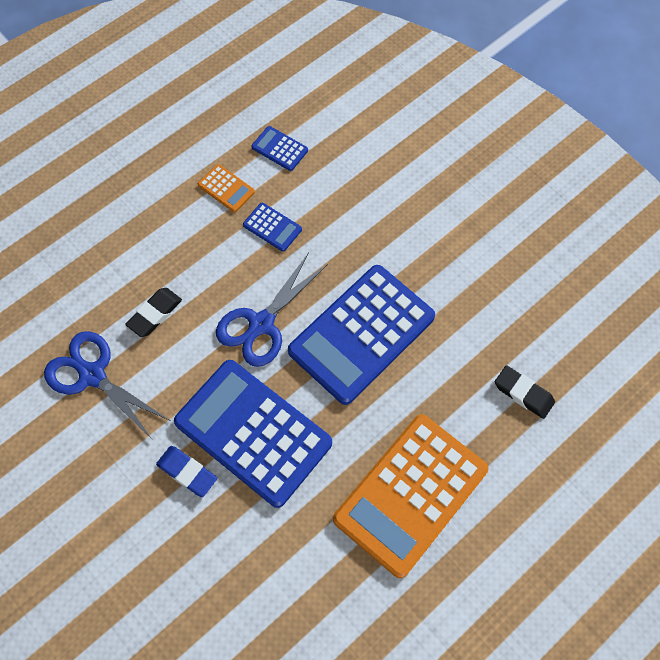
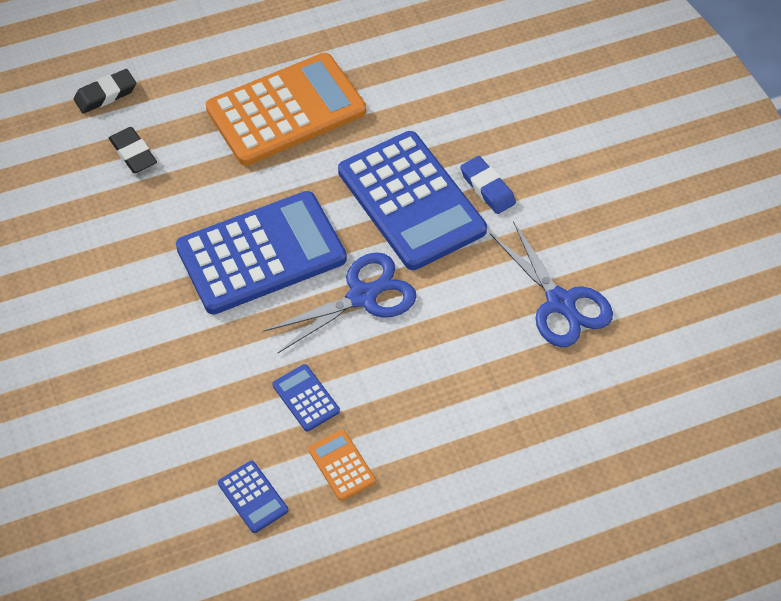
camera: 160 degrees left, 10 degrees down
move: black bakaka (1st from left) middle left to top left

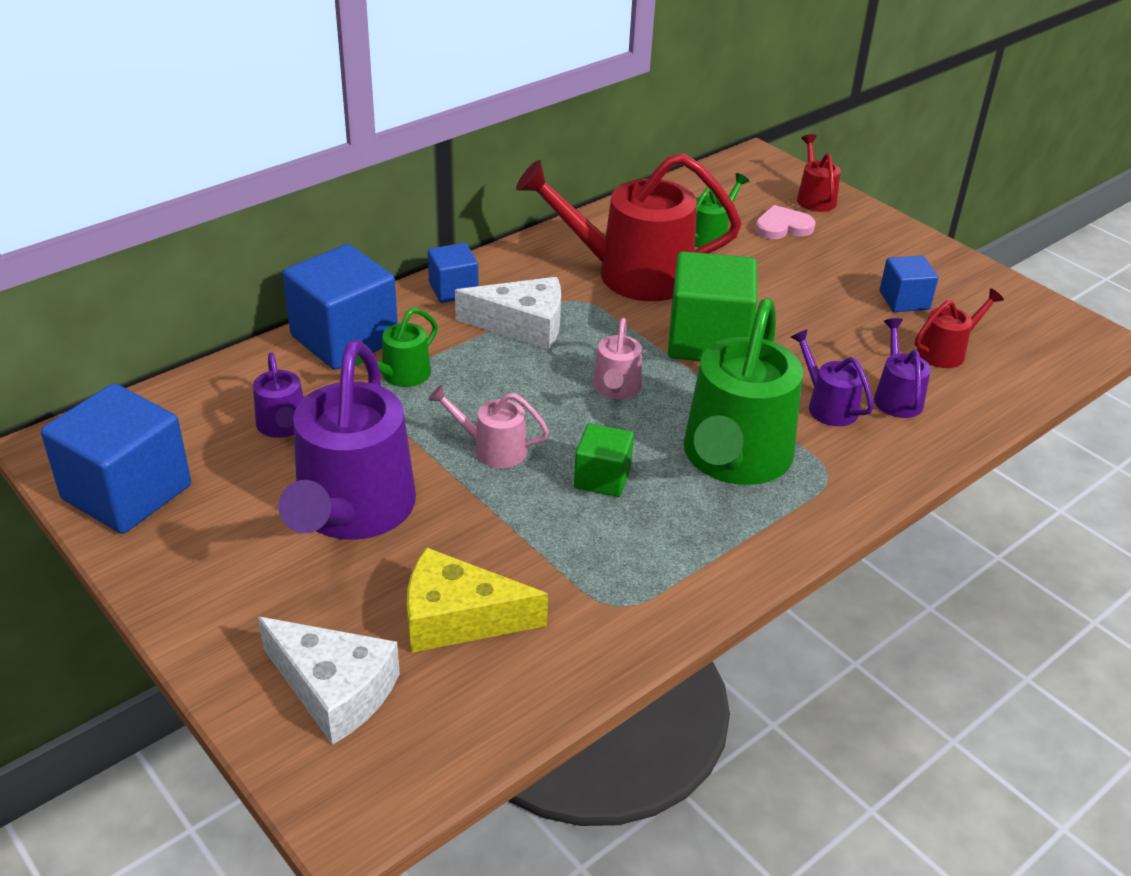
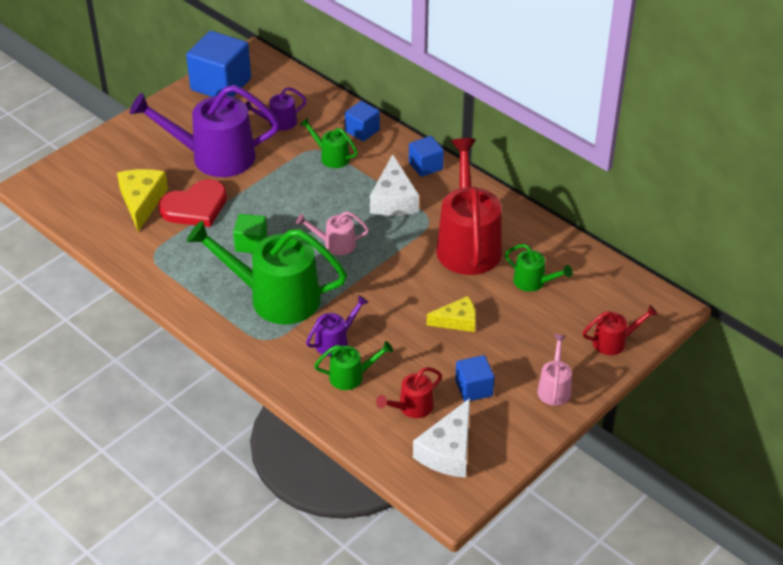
camera: 85 degrees right, 5 degrees up
delete: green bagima (2nd from left) centre; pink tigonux top right
insert: red tigonux middle left; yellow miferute (2nd from left) centre
move: white miferute (1st from left in the first image) bottom left to white miferute (2nd from left) bottom centre; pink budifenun (1st from left in the first image) centre to pink budifenun (2nd from left) middle right
recolor: purple budifenun (4th from left) middle right to green budifenun (3rd from left) centre
rotate: red budifenun (3rd from left in the first image) middle right = bottom centre 90 degrees clockwise
resize: blue bagima (2nd from left) middle left = top centre x0.54

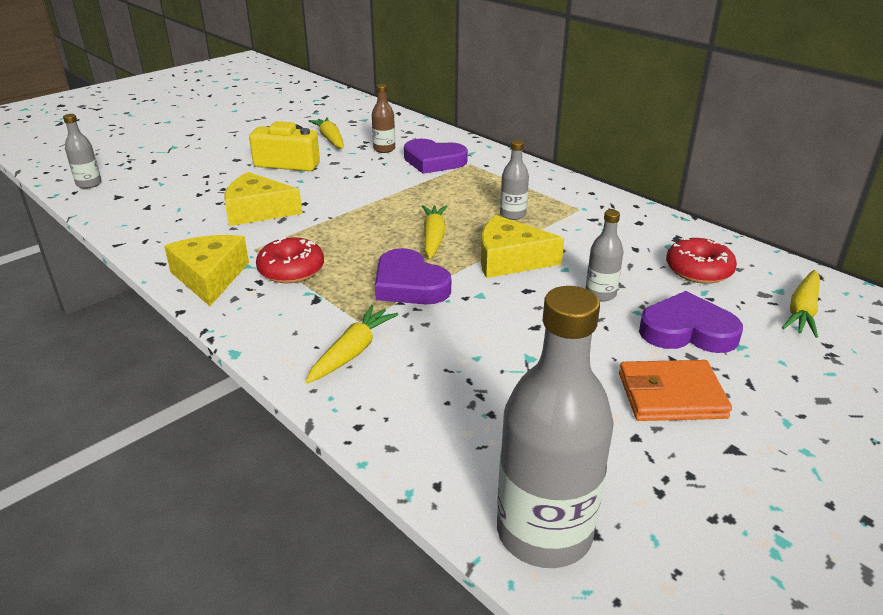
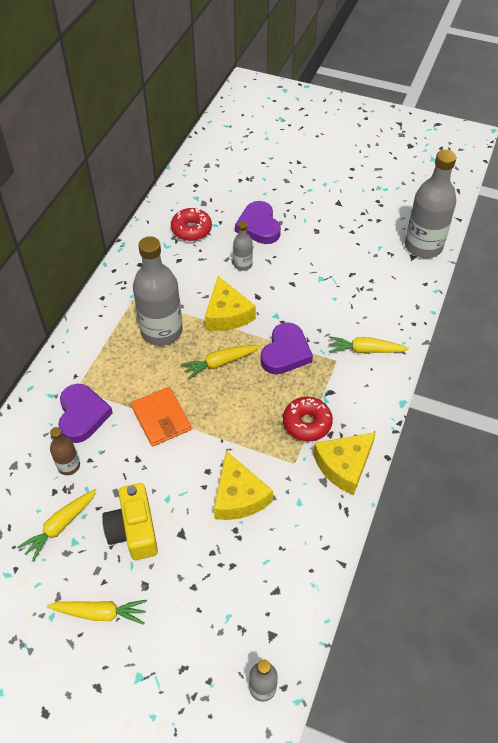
camera: 115 degrees left, 20 degrees up
move: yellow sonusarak (4th from left in the first image) middle right to yellow sonusarak (2nd from left) bottom left; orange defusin middle right to middle left
resize: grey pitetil (2nd from left in the first image) top centre = middle left x2.08

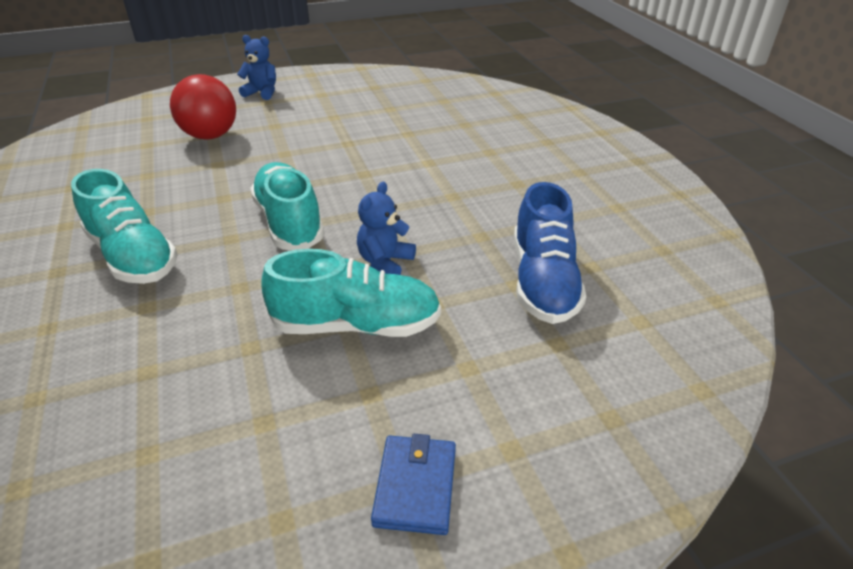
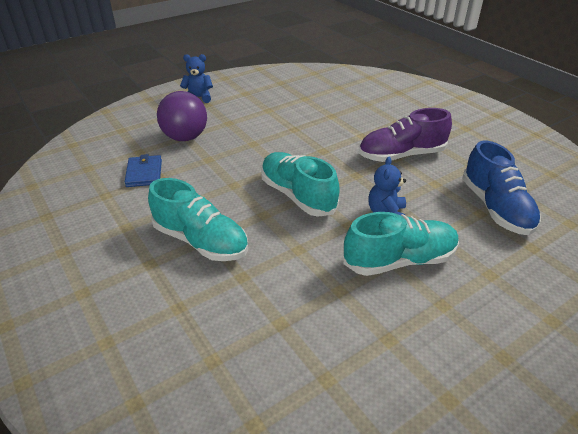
camera: 15 degrees left, 0 degrees up
insert: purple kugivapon top right
move: blue defusin bottom centre to middle left
recolor: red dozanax top left to purple dozanax top left

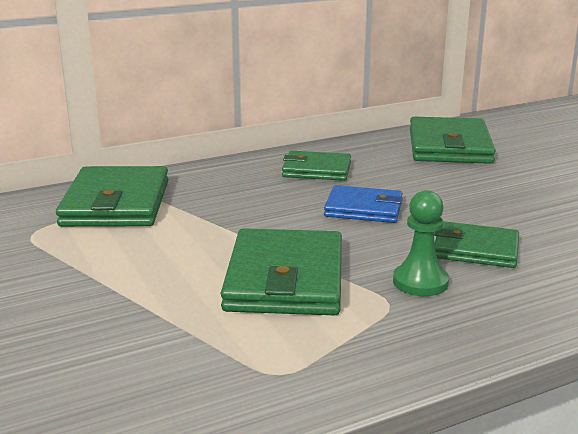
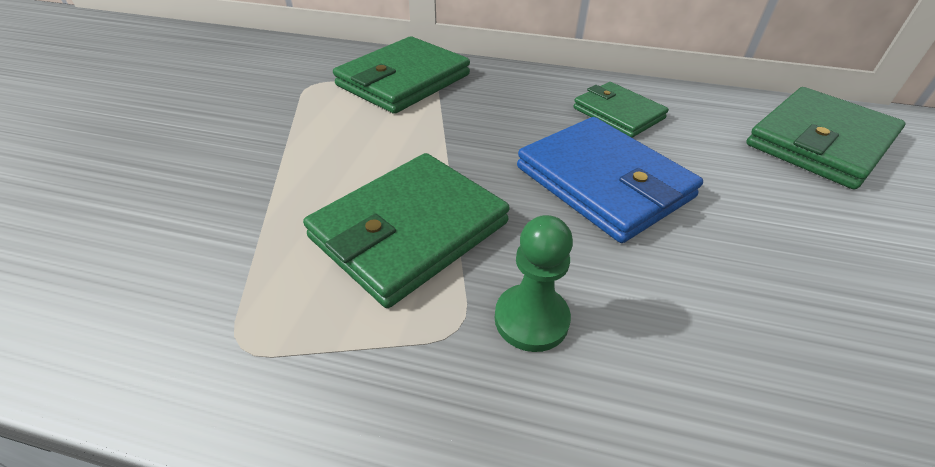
camera: 40 degrees right, 20 degrees up
delete: green defusin (5th from left) middle right
resize: blue defusin centre = centre x1.62

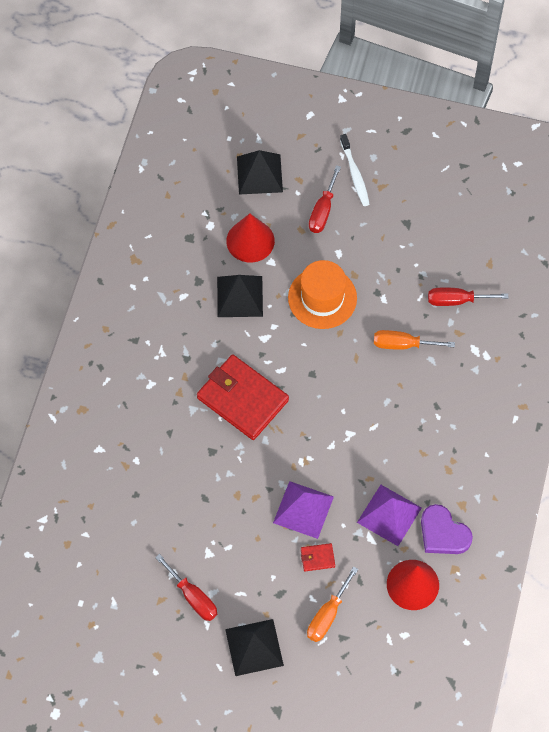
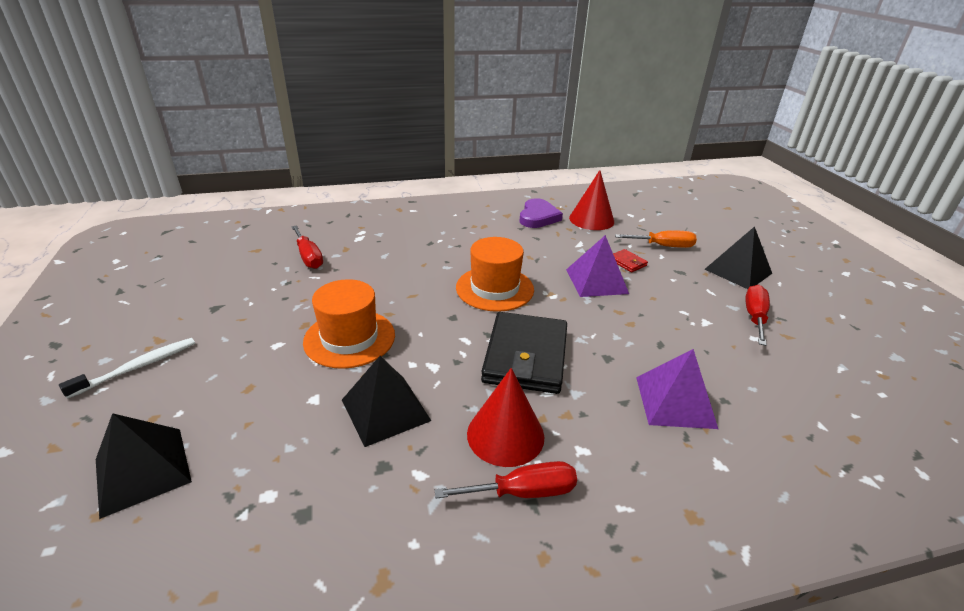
camera: 120 degrees left, 30 degrees down
delete: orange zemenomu (2nd from left) middle right
insert: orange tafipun (2nd from left) centre
move: red zemenomu (2nd from left) top centre to bottom centre; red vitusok (1st from left) top centre to bottom centre; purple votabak (2nd from left) bottom right to middle right
recolor: red defusin (1st from left) centre to black defusin centre

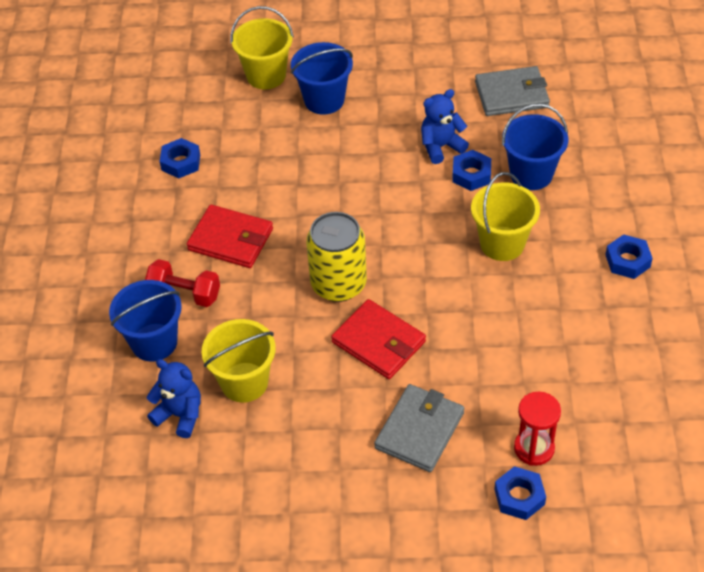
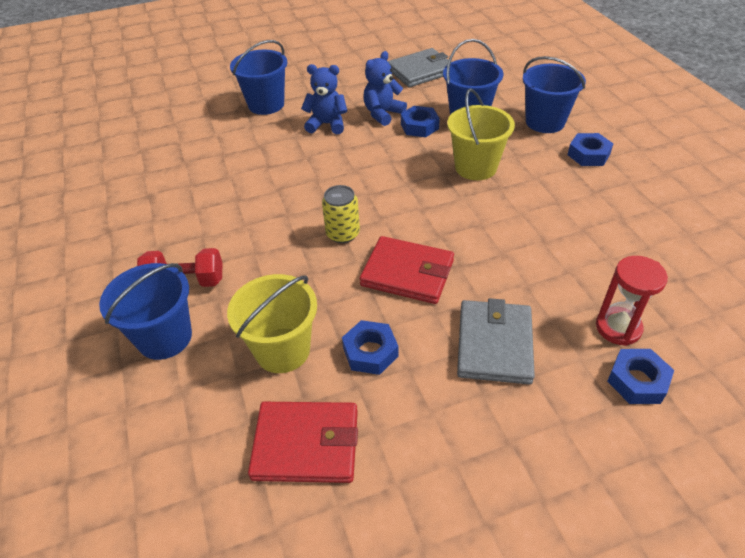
camera: 20 degrees left, 5 degrees down
delete: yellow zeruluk (2nd from left) top centre
insert: blue zeruluk (4th from left) top right
move: red defusin (1st from left) middle left to bottom centre; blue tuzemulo (1st from left) bottom left to top centre; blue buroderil (1st from left) top left to centre
resize: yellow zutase centre = centre x0.59

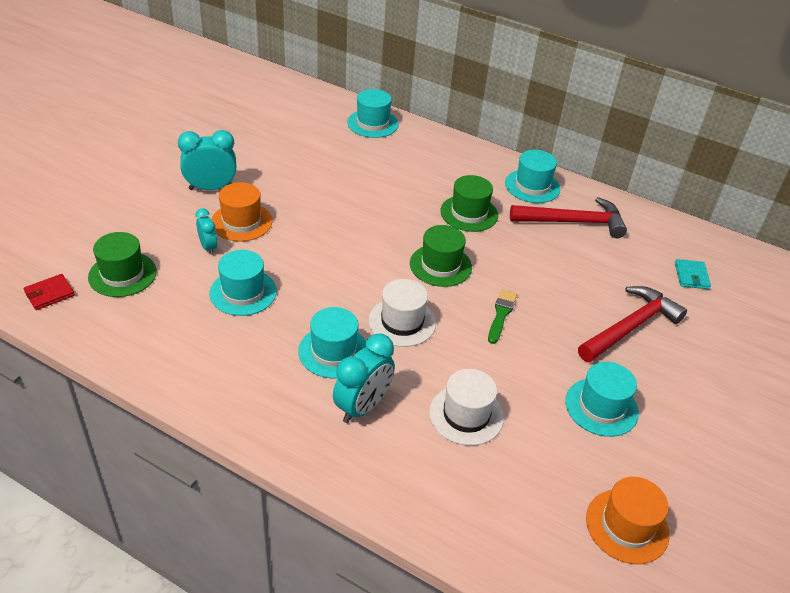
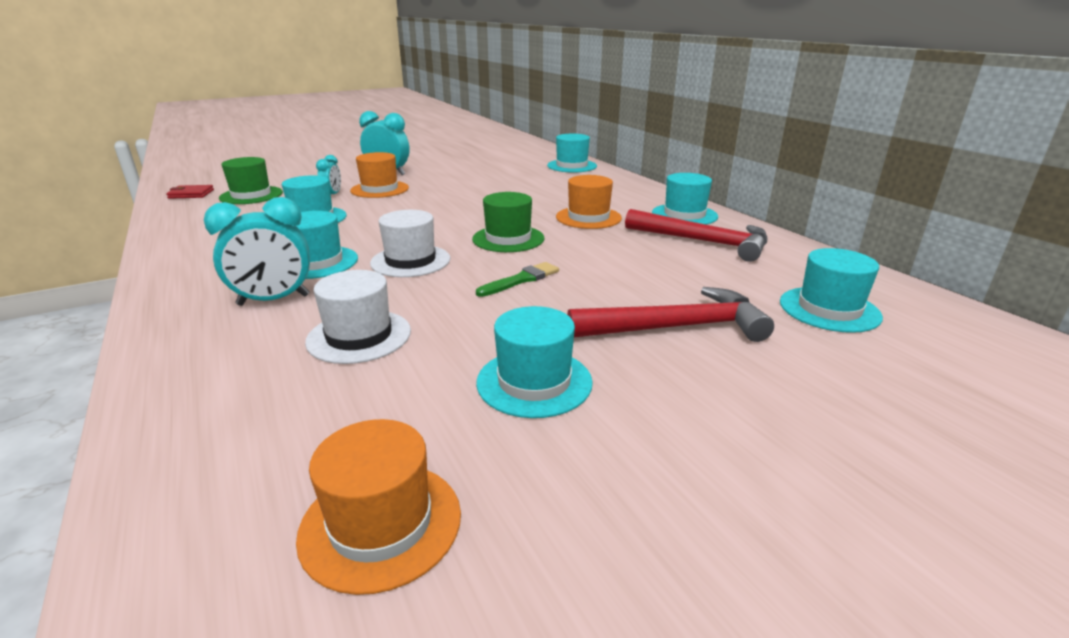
camera: 35 degrees right, 15 degrees down
replace: turquoise defusin middle right to turquoise tafipun (6th from left) middle right
recolor: green tafipun (3rd from left) centre to orange tafipun (3rd from left) top centre

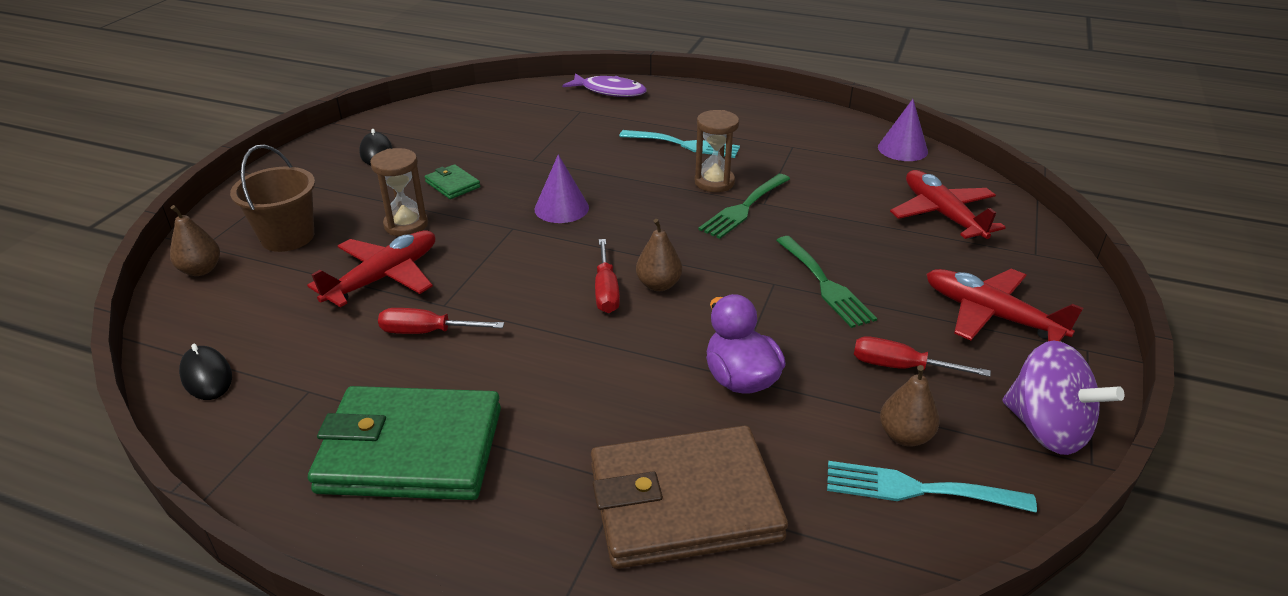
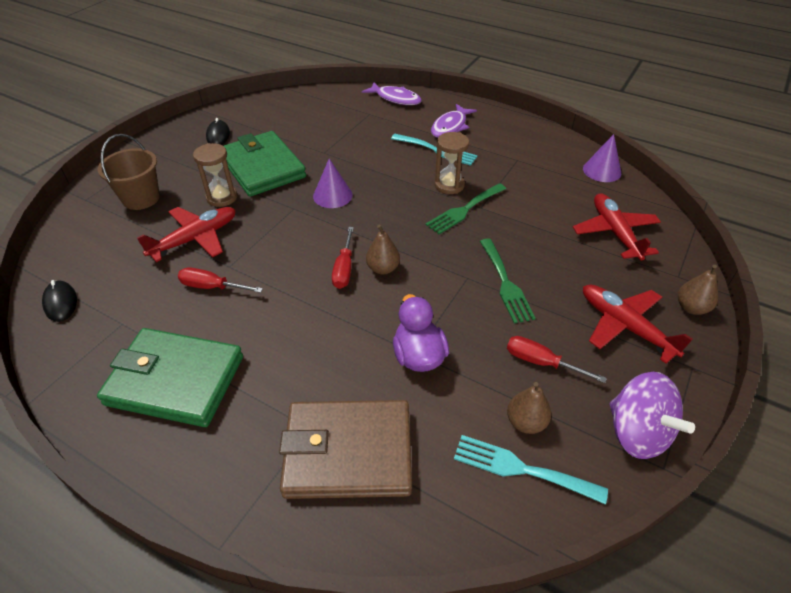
camera: 10 degrees right, 10 degrees up
insert: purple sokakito (2nd from left) top centre
move: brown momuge (1st from left in the first image) middle left to brown momuge (3rd from left) middle right
resize: green defusin (2nd from left) top centre = top centre x2.35

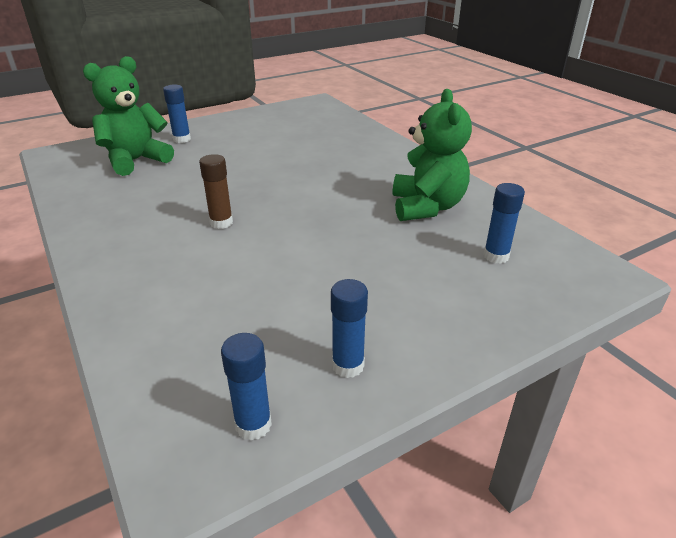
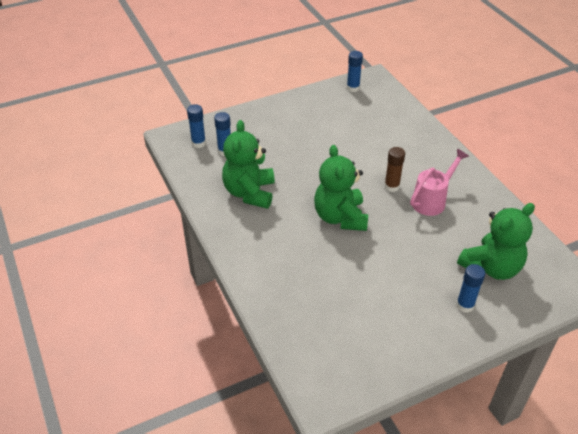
camera: 175 degrees left, 10 degrees up
insert: green tuzemulo (2nd from left) centre; pink budifenun middle right
move: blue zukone (3rd from left in the first image) centre to blue zukone (1st from left) top centre

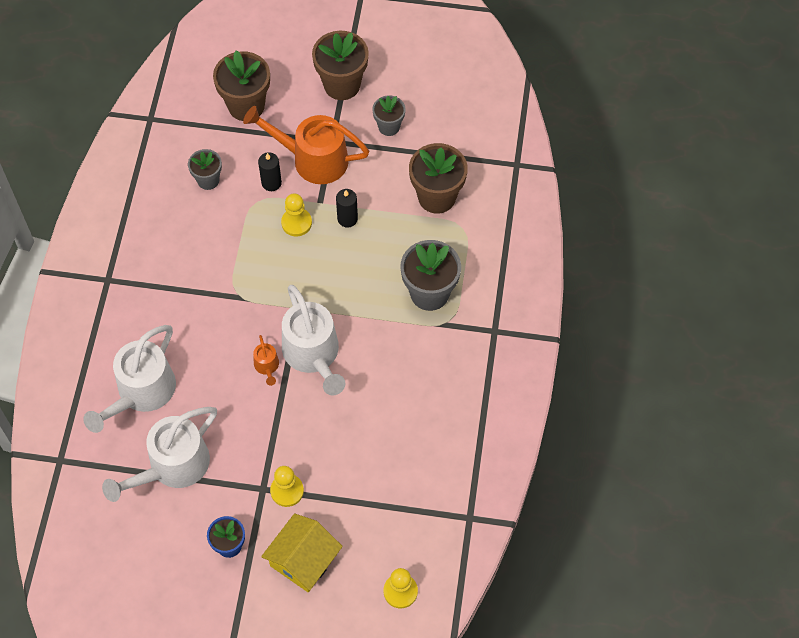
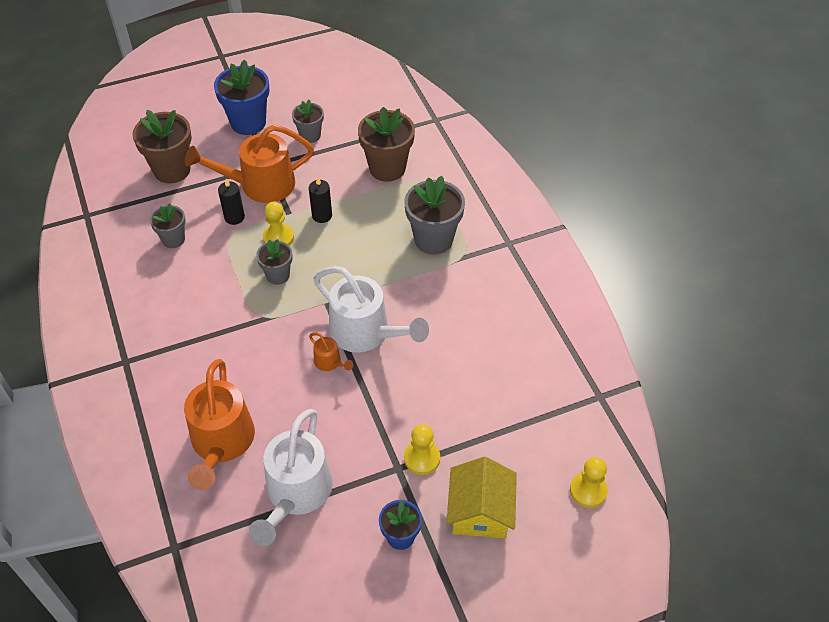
camera: 30 degrees left, 10 degrees down
insert: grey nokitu (2nd from left) middle left
recolor: white budifenun (1st from left) middle left to orange budifenun (1st from left) bottom left; brown nokitu (2nd from left) top centre to blue nokitu (1st from left) top left

